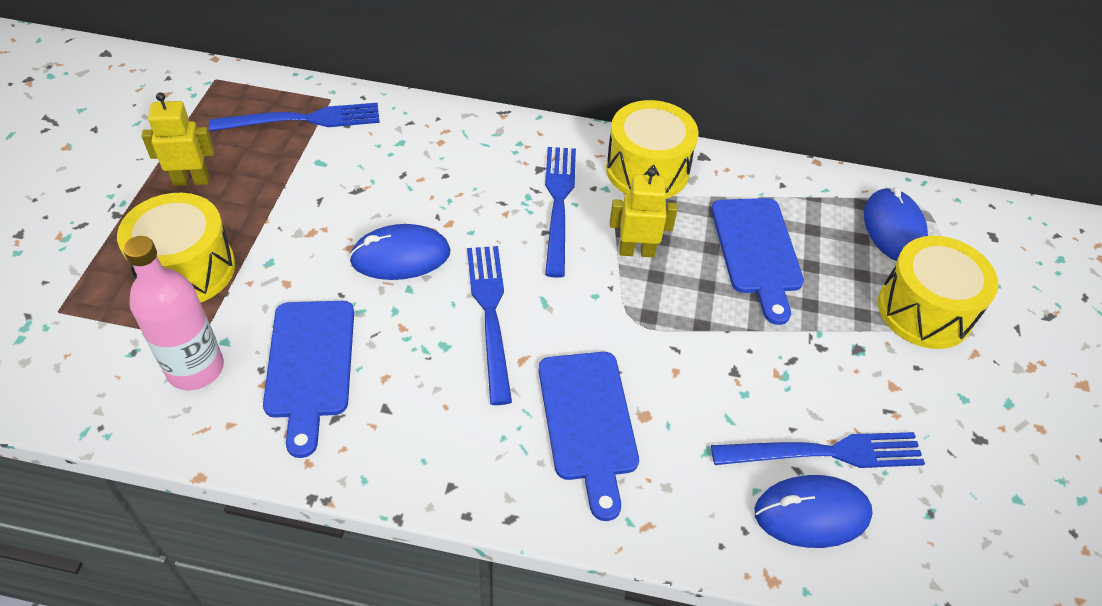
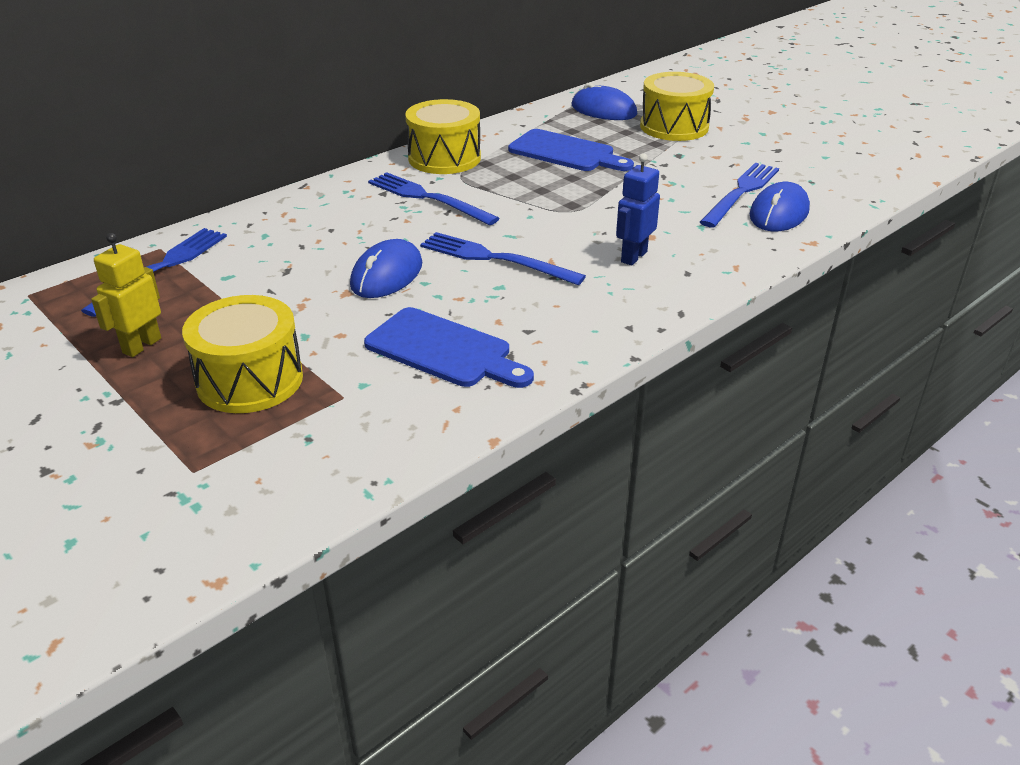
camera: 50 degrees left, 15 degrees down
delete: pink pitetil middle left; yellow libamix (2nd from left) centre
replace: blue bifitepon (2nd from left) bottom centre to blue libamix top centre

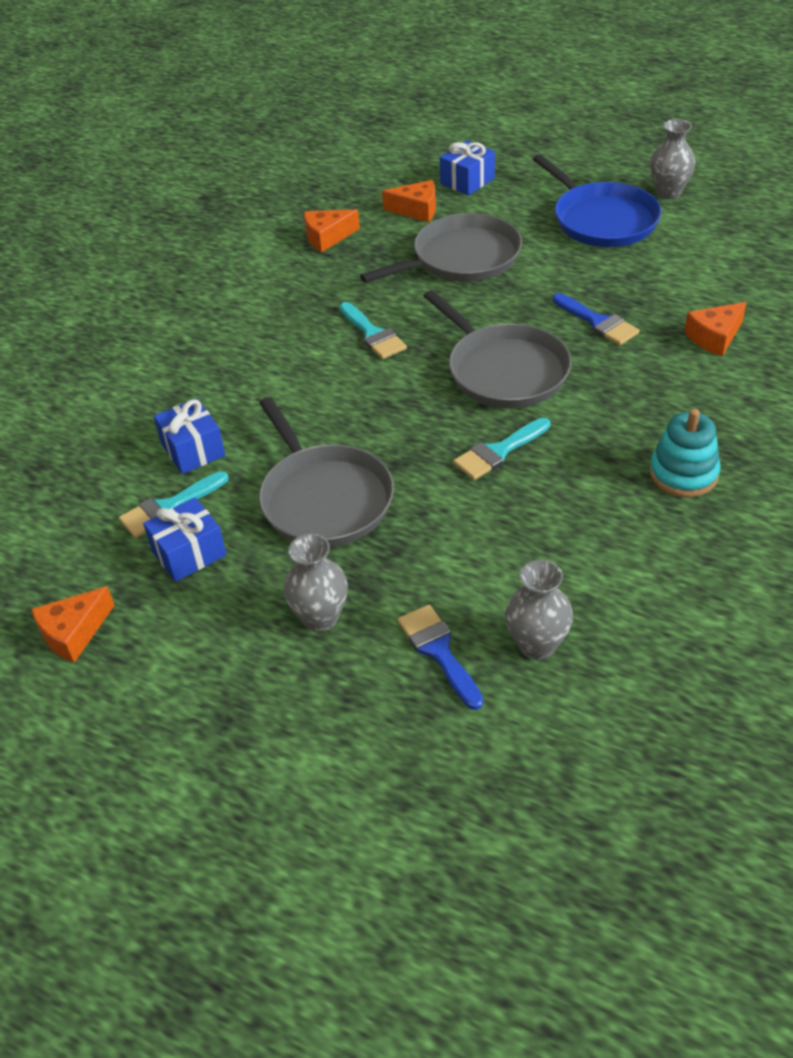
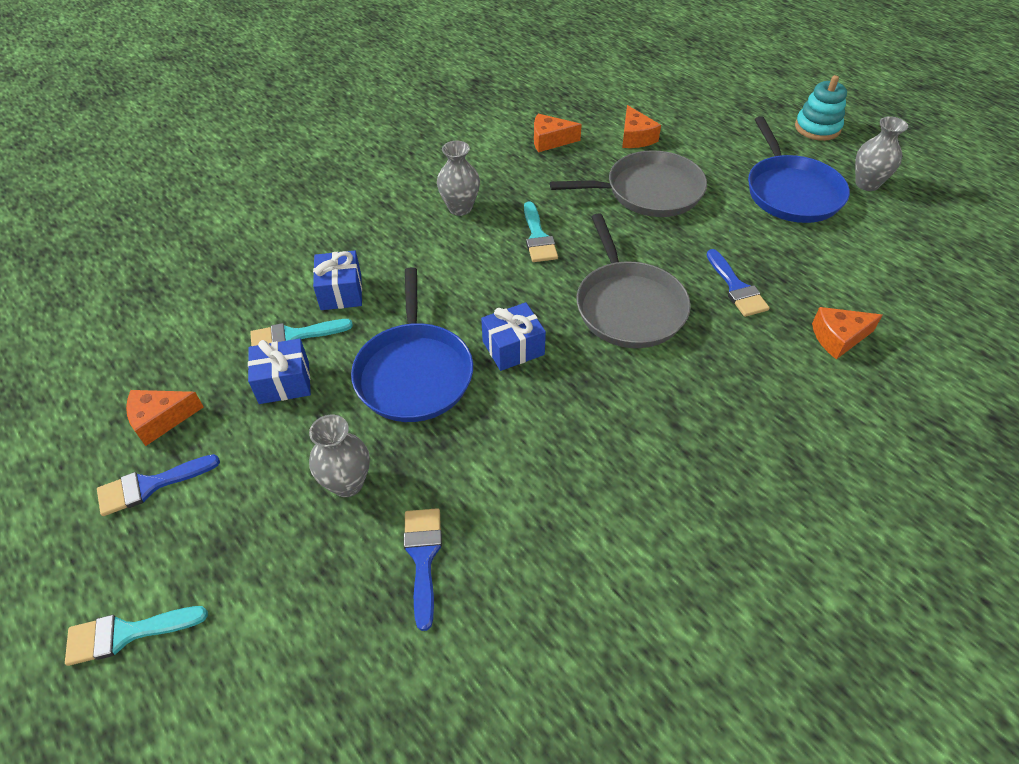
camera: 20 degrees right, 5 degrees up
insert: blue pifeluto (1st from left) middle left
move: turquoise pifeluto (3rd from left in the first image) centre to turquoise pifeluto (1st from left) bottom left; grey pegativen (2nd from left) middle right to top centre; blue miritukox (3rd from left) top centre to centre; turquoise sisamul middle right to top right
recolor: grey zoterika (1st from left) centre to blue zoterika (1st from left) centre
rotate: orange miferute (3rd from left) top centre = top centre 45 degrees clockwise

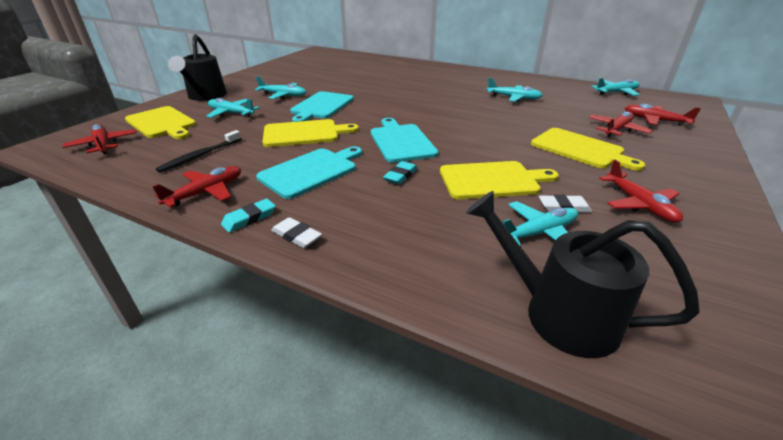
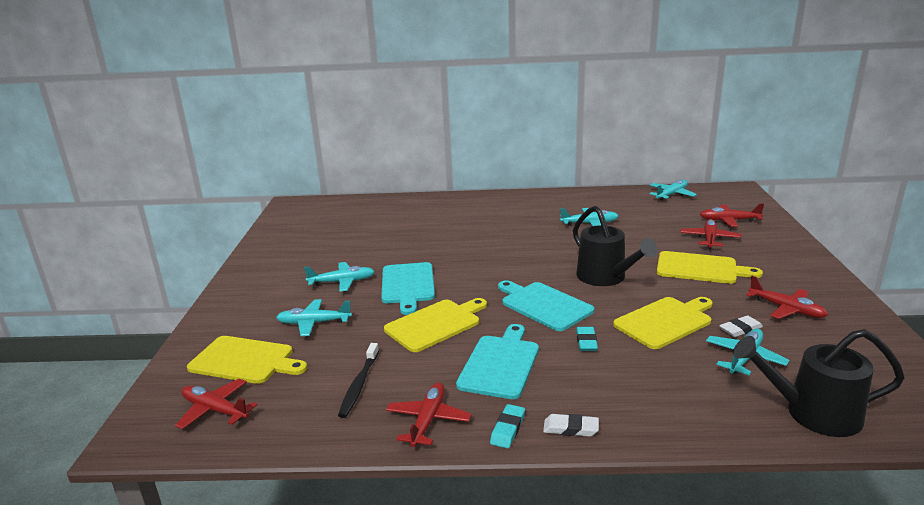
camera: 25 degrees left, 10 degrees down
move: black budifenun (1st from left) top left to centre

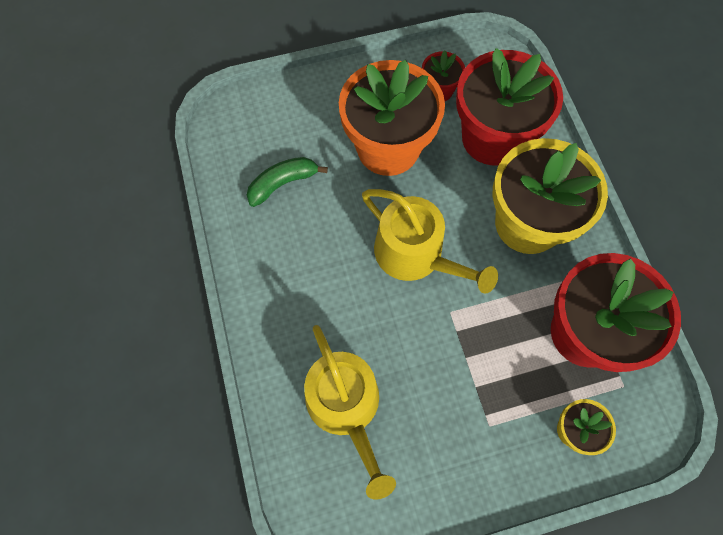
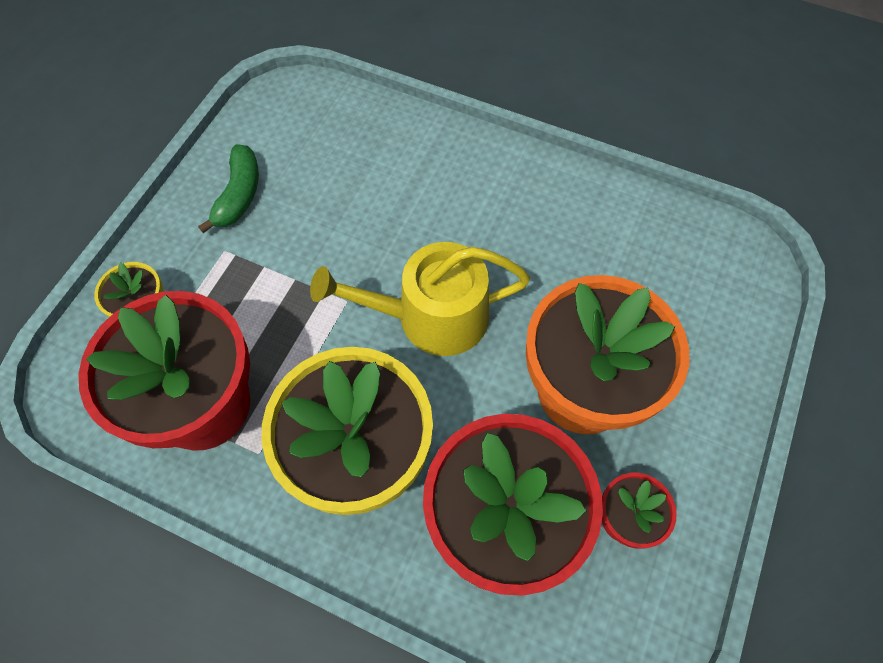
camera: 130 degrees right, 5 degrees down
delete: yellow budifenun (1st from left) bottom centre
move: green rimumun centre to top left

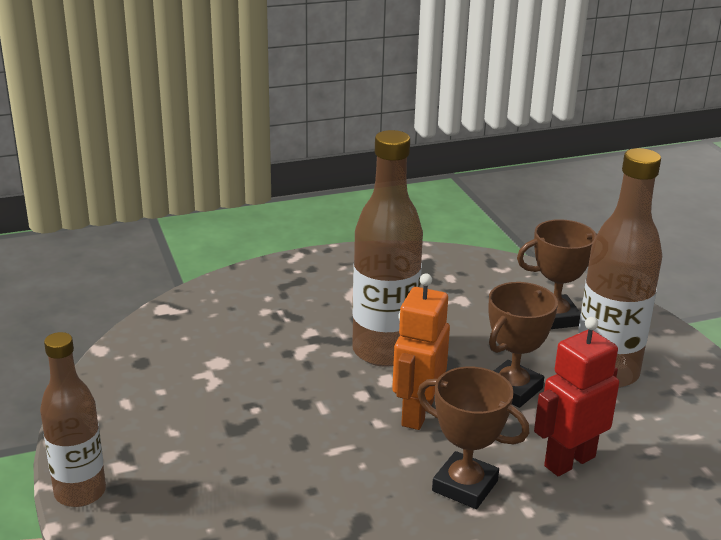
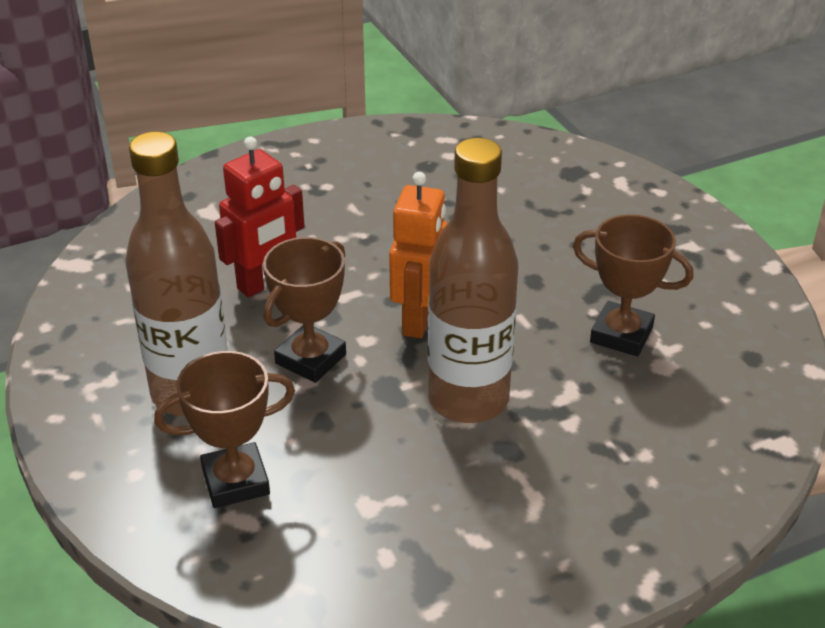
camera: 175 degrees right, 10 degrees up
delete: brown pitetil (1st from left) bottom left
move: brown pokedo (1st from left in the first image) bottom centre to brown pokedo (3rd from left) middle right

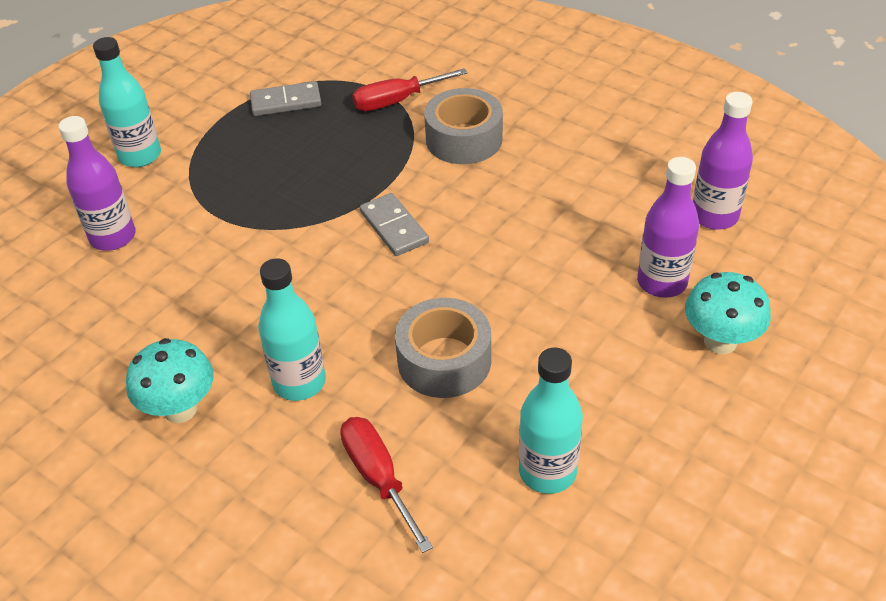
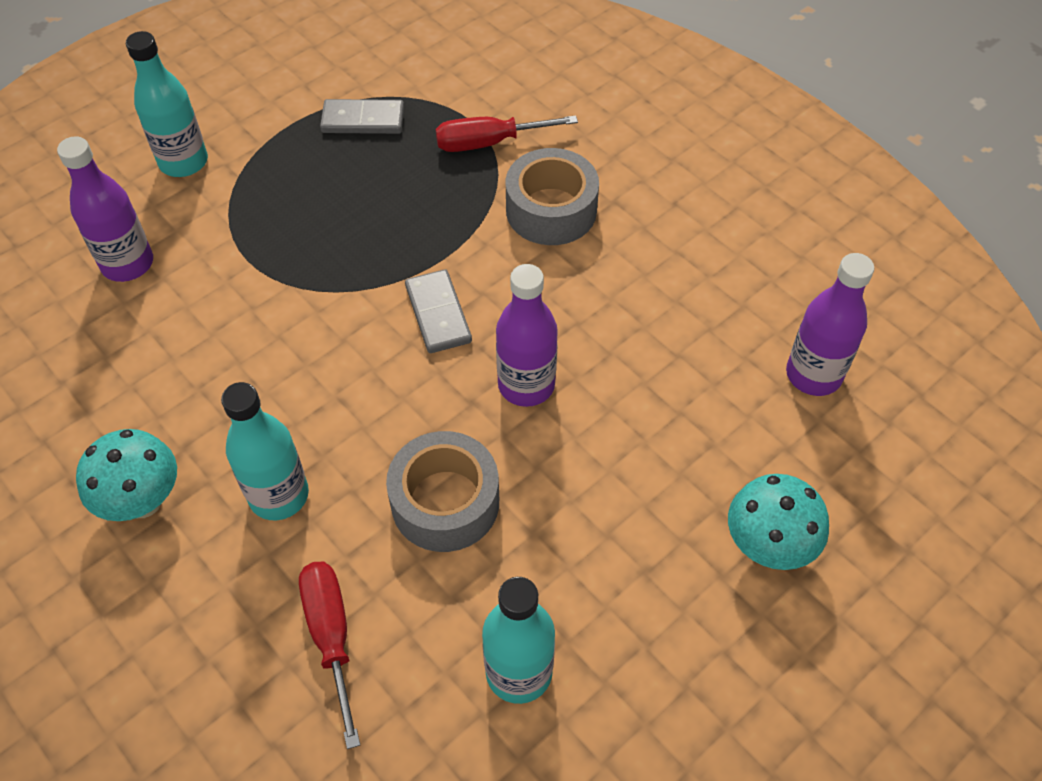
camera: 10 degrees right, 10 degrees up
move: purple pitetil (2nd from left) middle right to centre

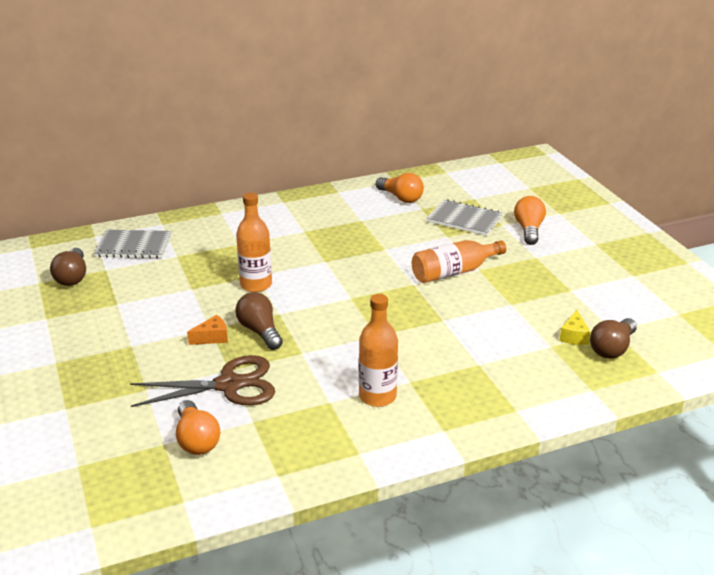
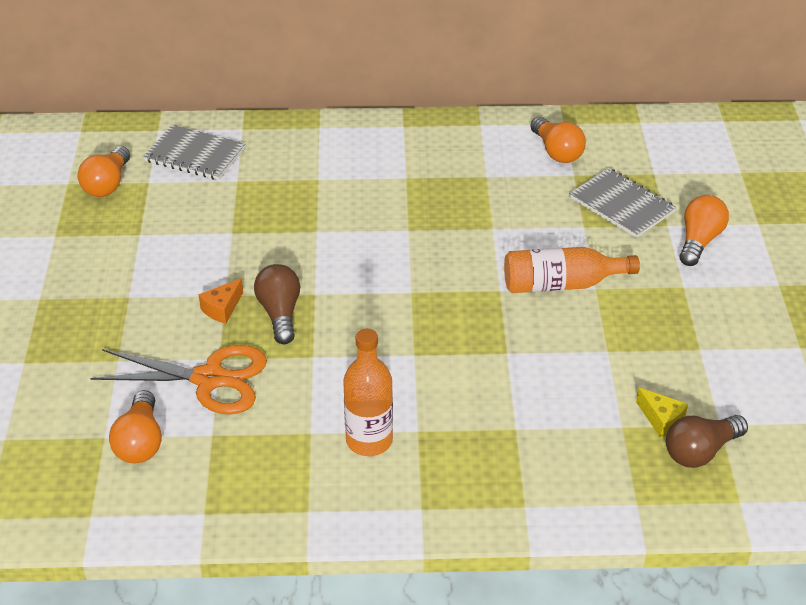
camera: 20 degrees right, 10 degrees up
delete: orange pitetil (1st from left) centre
recolor: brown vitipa (1st from left) middle left to orange vitipa (1st from left) top left; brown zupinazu middle left to orange zupinazu middle left
rotate: orange miferute middle left = middle left 135 degrees clockwise; yellow miferute middle right = bottom right 75 degrees counterclockwise

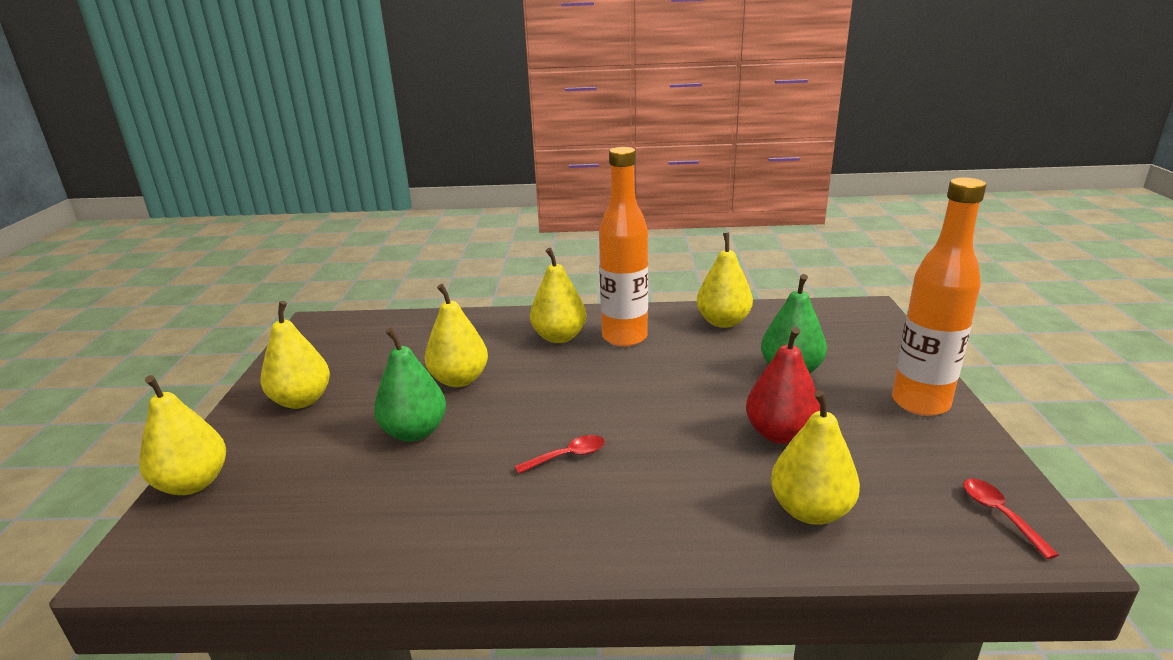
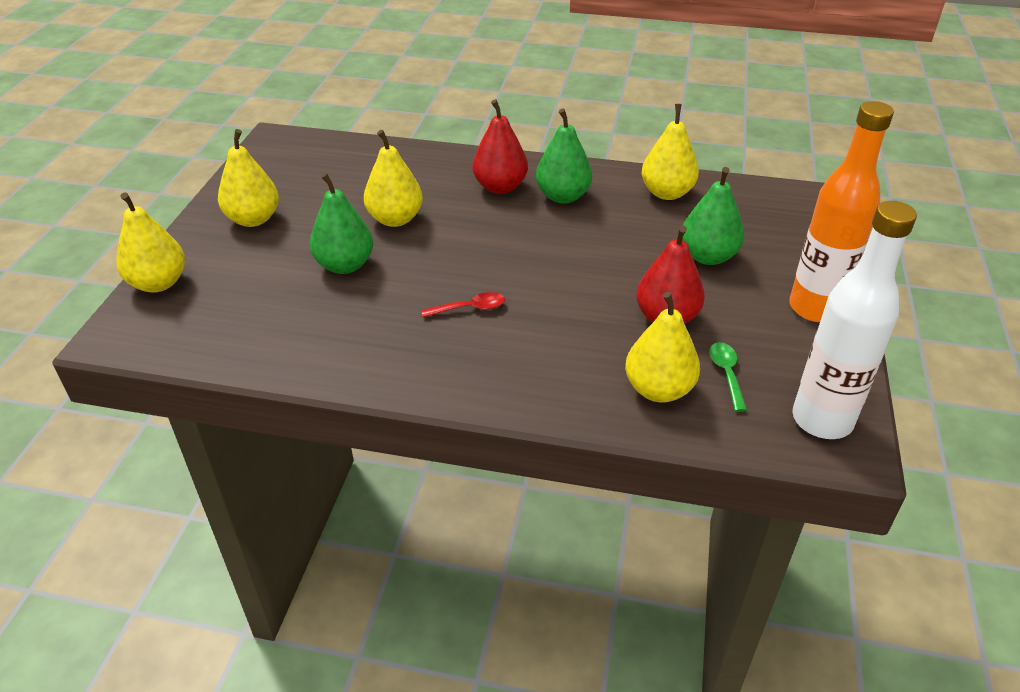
camera: 10 degrees right, 15 degrees up
insert: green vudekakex middle right
replace: orange pitetil (1st from left) centre to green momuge (2nd from left) top centre; red vudekakex (2nd from left) bottom right to white pitetil middle right
recolor: yellow momuge (4th from left) centre to red momuge (1st from left) top centre

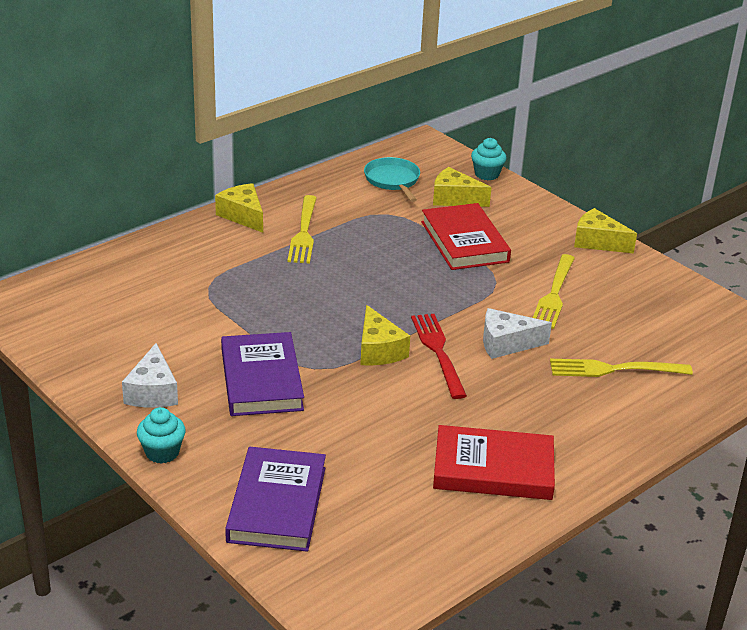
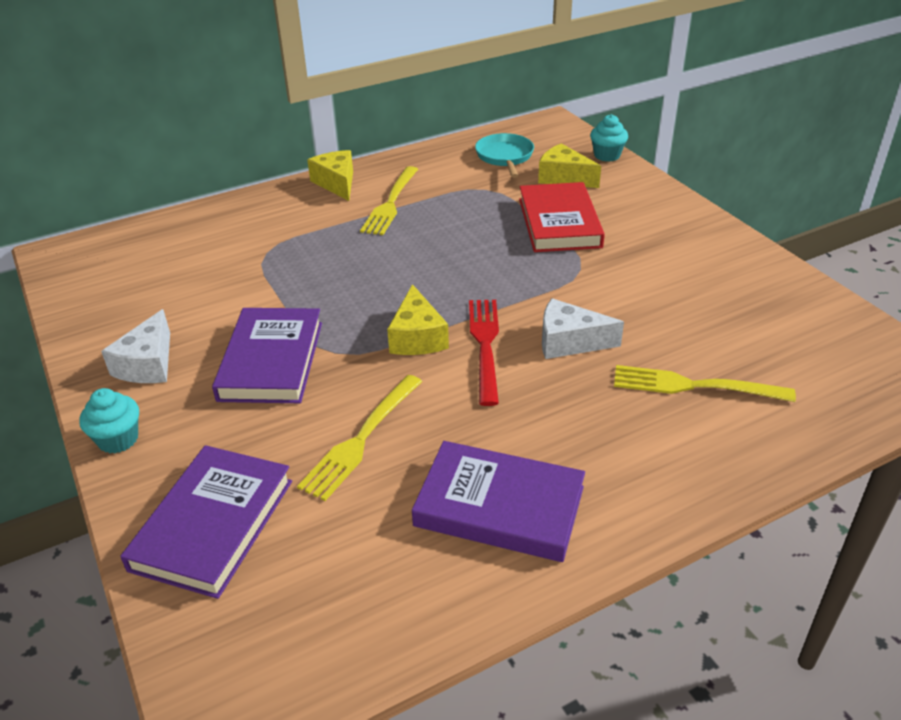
camera: 15 degrees right, 5 degrees up
delete: yellow miferute (4th from left) middle right
move: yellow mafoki (2nd from left in the first image) middle right to yellow mafoki (1st from left) centre
recolor: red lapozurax (2nd from left) bottom centre to purple lapozurax (3rd from left) bottom centre

